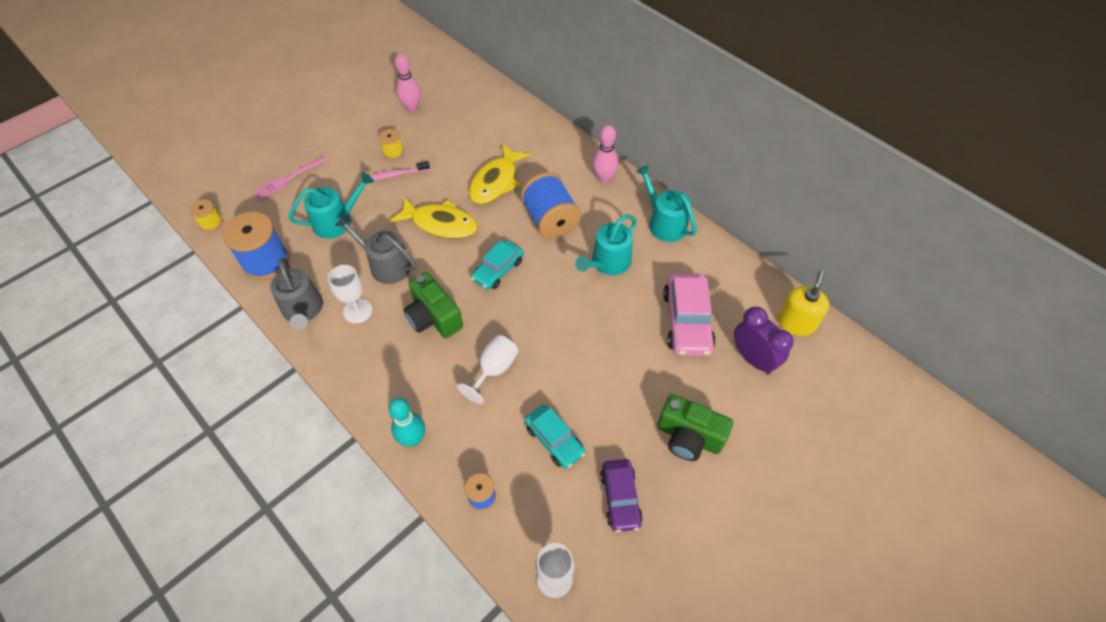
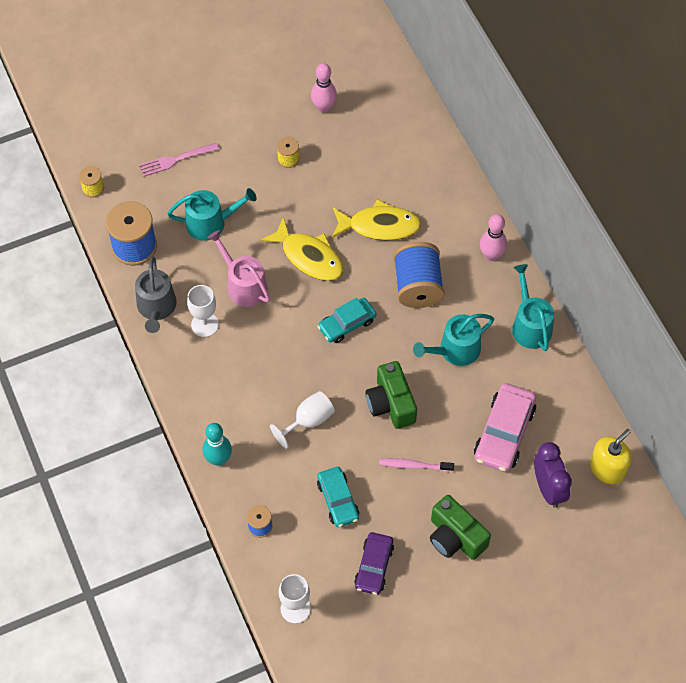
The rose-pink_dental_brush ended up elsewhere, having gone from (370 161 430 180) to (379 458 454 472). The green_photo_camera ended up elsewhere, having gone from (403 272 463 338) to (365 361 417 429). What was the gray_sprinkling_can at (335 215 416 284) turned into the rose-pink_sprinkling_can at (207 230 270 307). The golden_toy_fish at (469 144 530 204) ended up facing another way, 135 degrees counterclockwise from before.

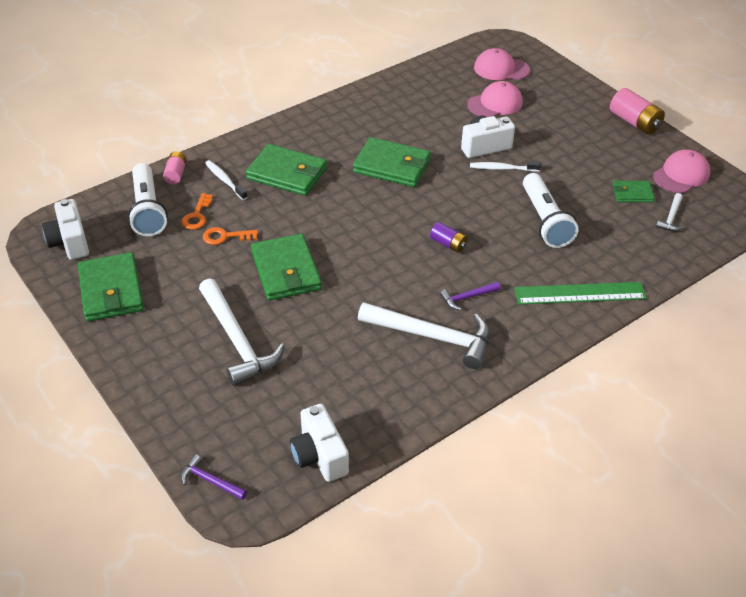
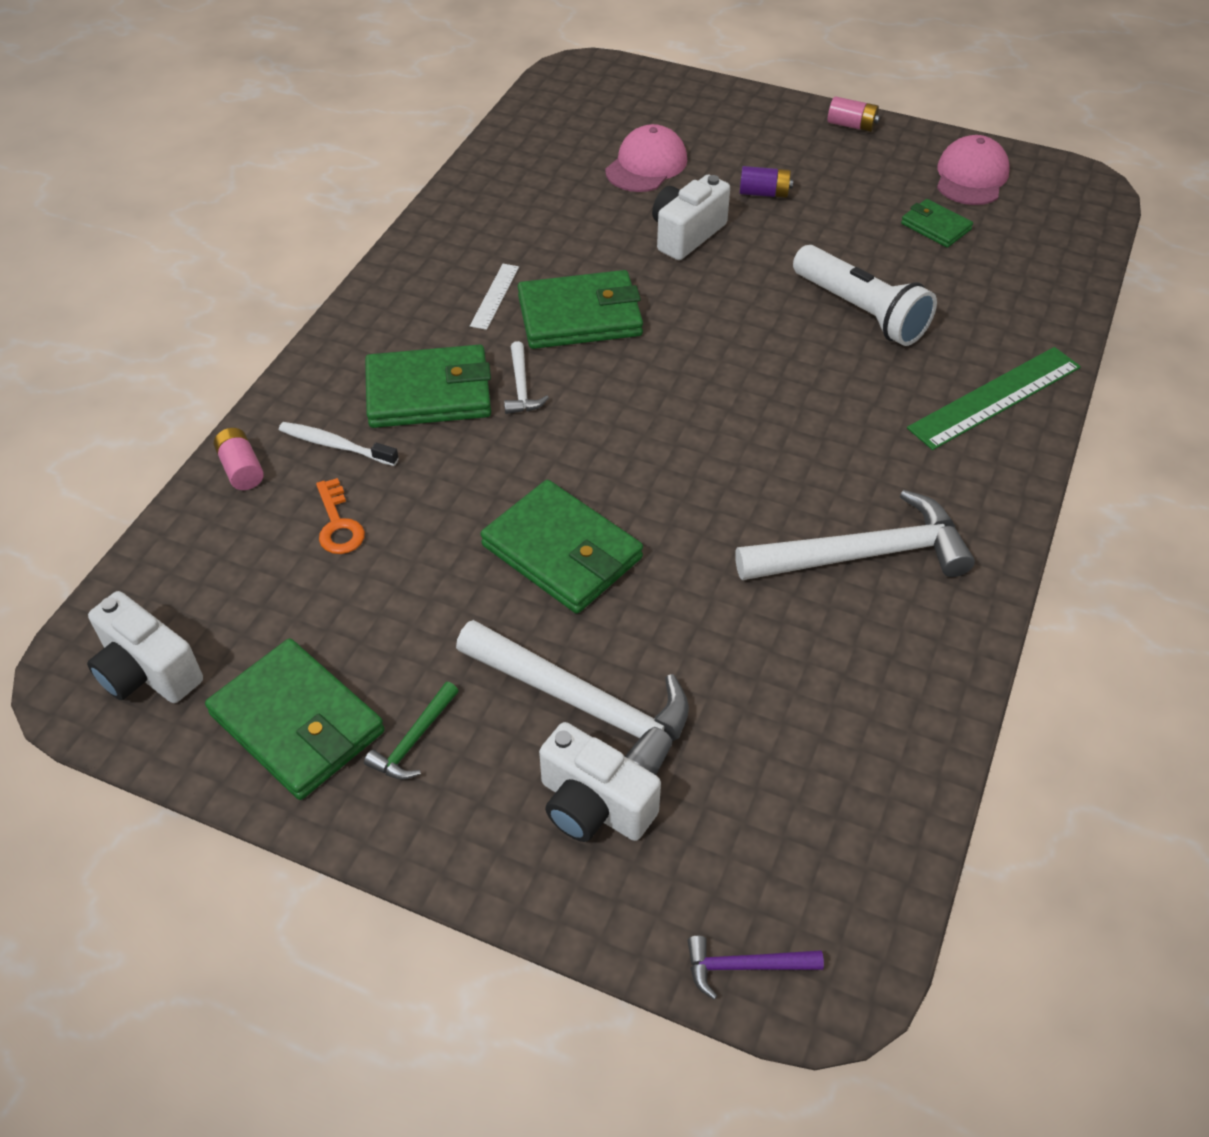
The second view lost the snow-white_torch at (128 163 168 236). The second view lost the orange-coloured_latchkey at (203 227 258 245). The second view lost the royal_purple_carpenter's_hammer at (440 282 501 310). The second view lost the snow-white_dental_brush at (470 161 541 172). The second view lost the rose-pink_peaked_cap at (474 48 530 80). The second view gained the green_carpenter's_hammer at (364 682 459 780). The second view gained the snow-white_ruler at (470 264 519 330). The snow-white_photo_camera ended up elsewhere, having gone from (290 404 349 482) to (539 722 661 842). The royal_purple_power_cell ended up elsewhere, having gone from (430 222 468 253) to (740 166 793 198). The snow-white_carpenter's_hammer ended up elsewhere, having gone from (656 193 684 231) to (504 341 549 414). The green_card_wallet at (612 181 655 202) ended up facing another way, 75 degrees clockwise from before. The size of the rose-pink_power_cell at (610 88 665 135) changed by a factor of 0.60.

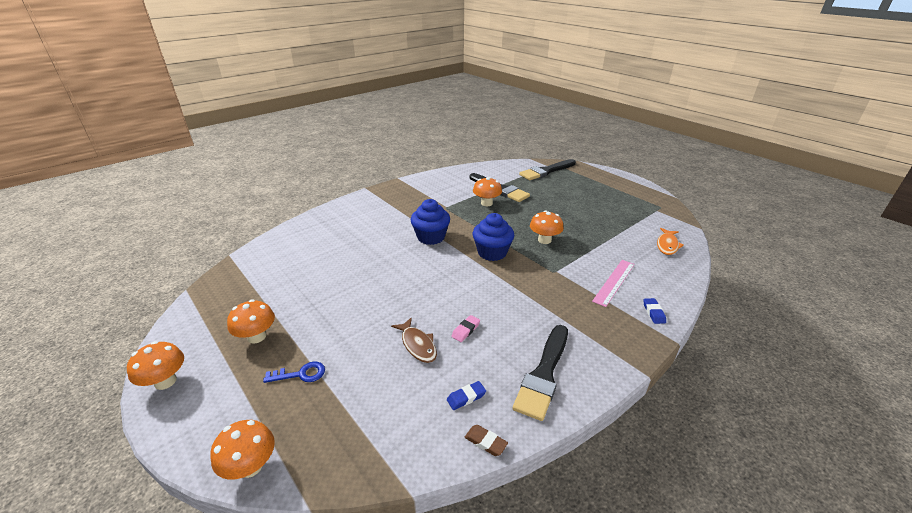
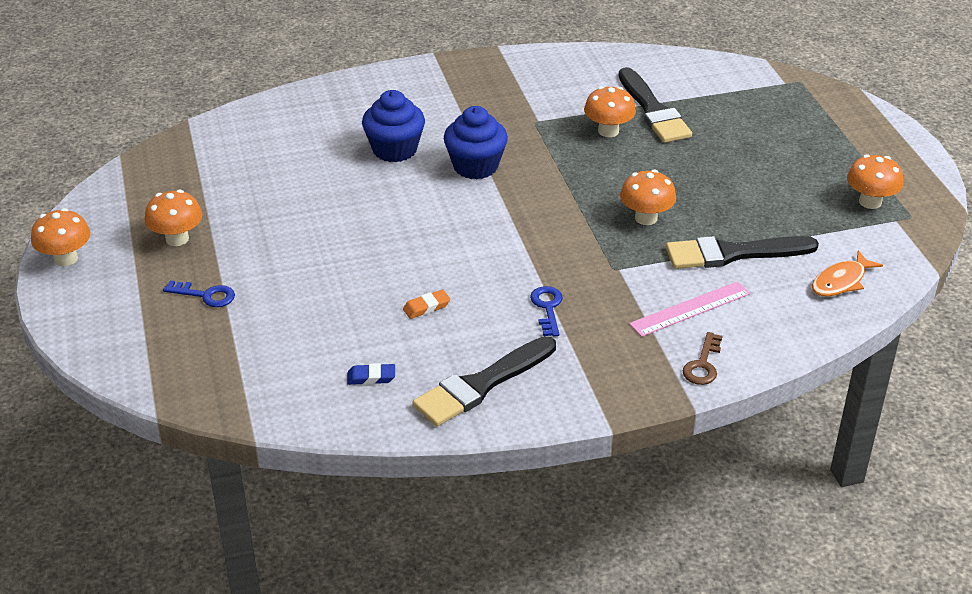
The second view lost the dark_brown_toy_fish at (391 317 437 363). The second view lost the dark_brown_gum_eraser at (465 425 508 456). The second view gained the cobalt_latchkey at (530 286 563 336). The orange-coloured_toadstool ended up elsewhere, having gone from (210 420 275 480) to (847 154 903 209). The cobalt_cupcake ended up elsewhere, having gone from (473 213 514 261) to (362 90 425 163). The ebony_paintbrush ended up elsewhere, having gone from (519 159 576 180) to (666 236 819 269). Where the cobalt_gum_eraser stood at (644 298 666 324), the dark_brown_latchkey came to stand at (683 332 722 385). What was the rose-pink_gum_eraser at (451 315 480 342) turned into the orange-coloured_gum_eraser at (403 290 451 319).

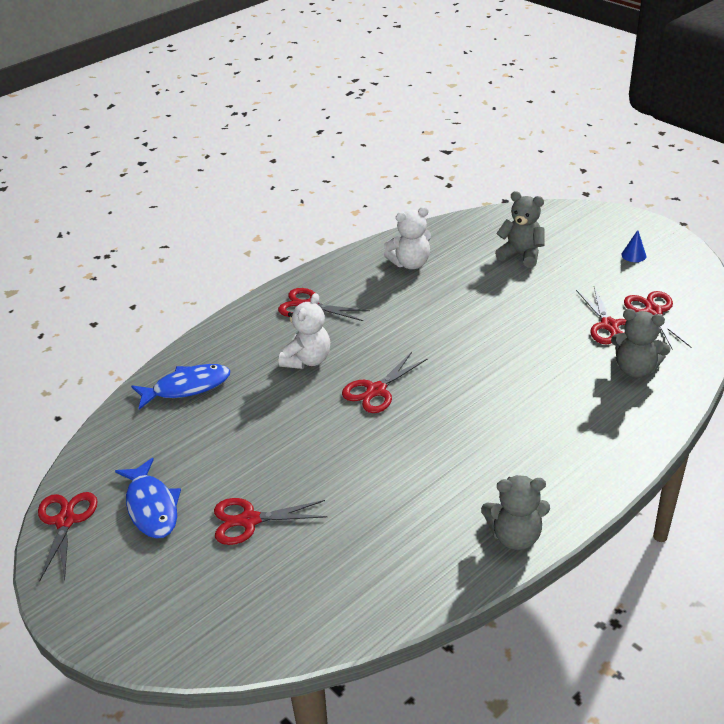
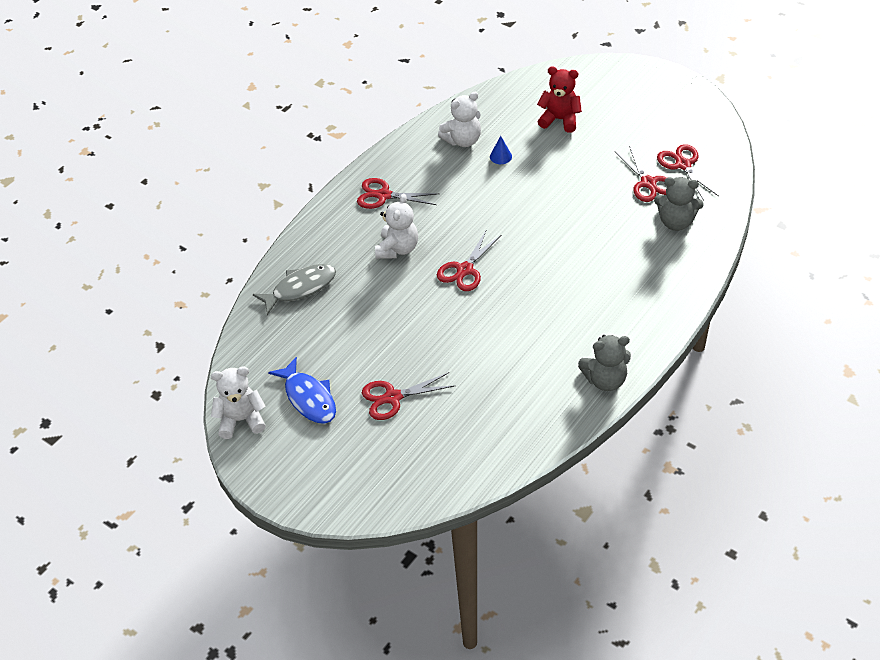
The cobalt_cone_shape ended up elsewhere, having gone from (622 230 646 262) to (490 136 512 164). Where the scarlet_shears stood at (38 492 98 582), the snow-white_stuffed_bear came to stand at (211 367 266 439). What was the cobalt_toy_fish at (131 364 230 410) turned into the gray_toy_fish at (253 264 336 315). What was the gray_stuffed_bear at (495 191 545 268) turned into the scarlet_stuffed_bear at (537 66 582 133).

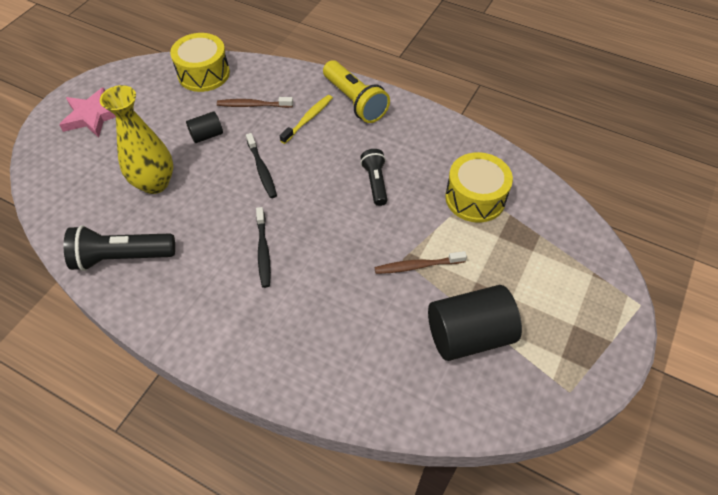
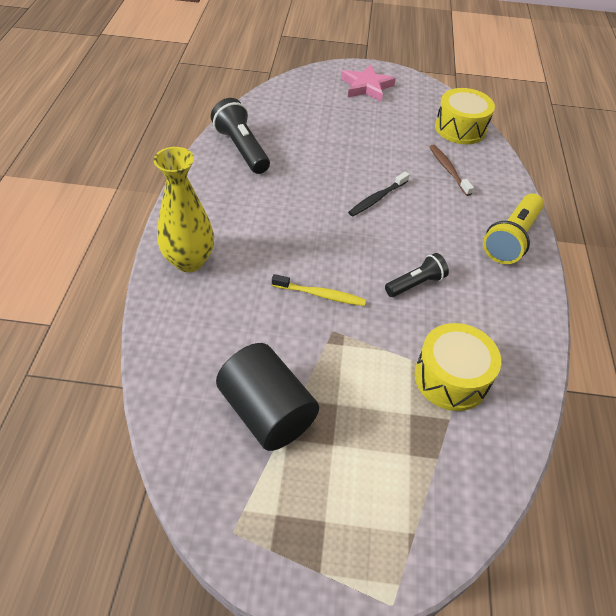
The second view lost the ebony_cylinder at (186 111 223 143). The second view lost the ebony_dental_brush at (256 207 271 288). The second view lost the dark_brown_dental_brush at (374 251 467 274). The golden_tall_vase ended up elsewhere, having gone from (100 85 173 194) to (154 147 214 272). The golden_dental_brush ended up elsewhere, having gone from (280 95 333 144) to (272 274 366 306).

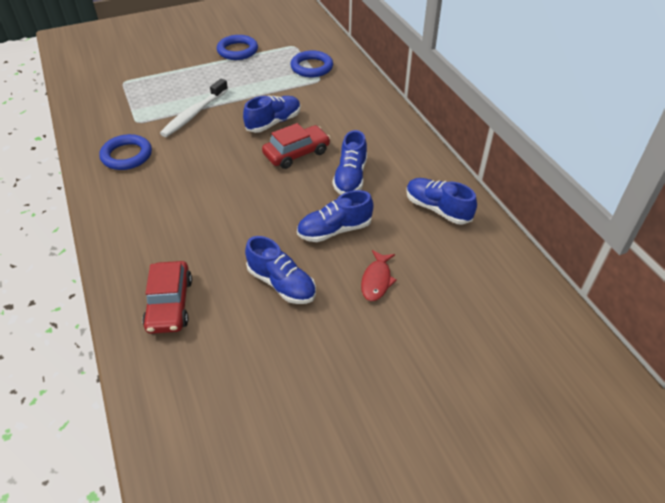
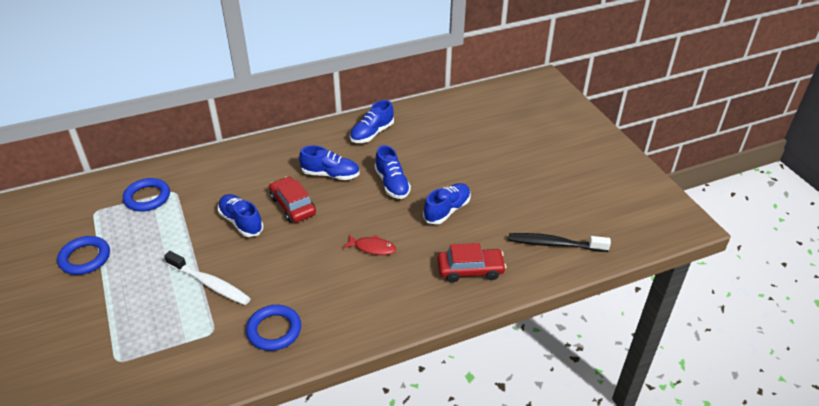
The second view gained the ebony_dental_brush at (509 233 611 252). The scarlet_toy_fish ended up elsewhere, having gone from (361 250 397 301) to (343 234 396 255).

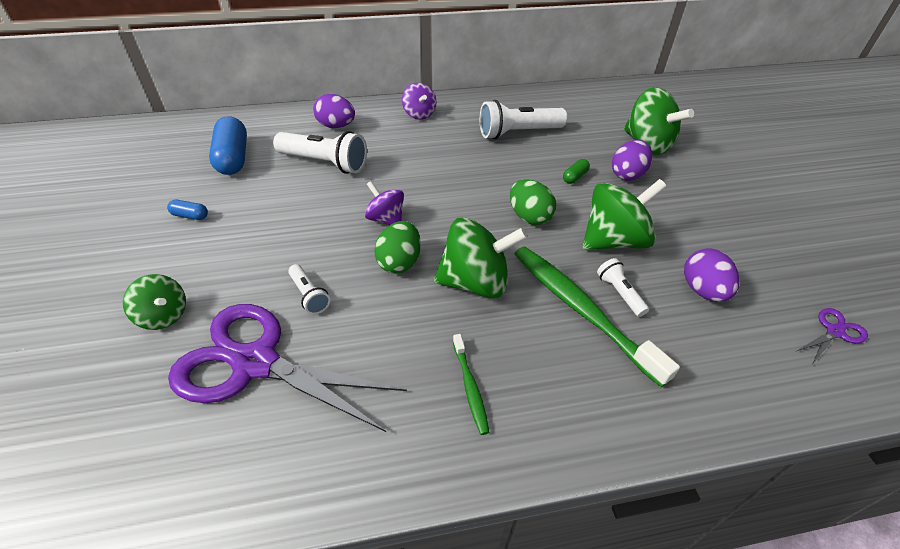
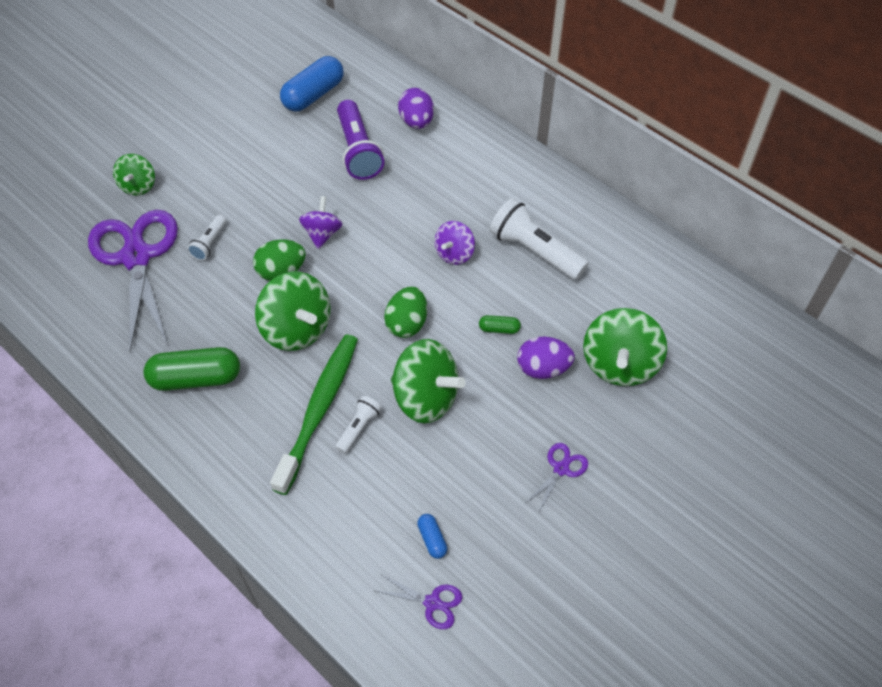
The second view lost the royal_purple_toy_egg at (684 248 740 302). The second view gained the royal_purple_shears at (524 443 588 514). The cobalt_pill_shape ended up elsewhere, having gone from (167 200 208 220) to (417 514 447 559). The royal_purple_whirligig ended up elsewhere, having gone from (402 83 436 120) to (435 221 475 265). Where the green_dental_brush stood at (453 334 490 435), the green_pill_shape came to stand at (143 347 240 391). What was the snow-white_torch at (273 131 367 173) turned into the royal_purple_torch at (337 100 385 180).

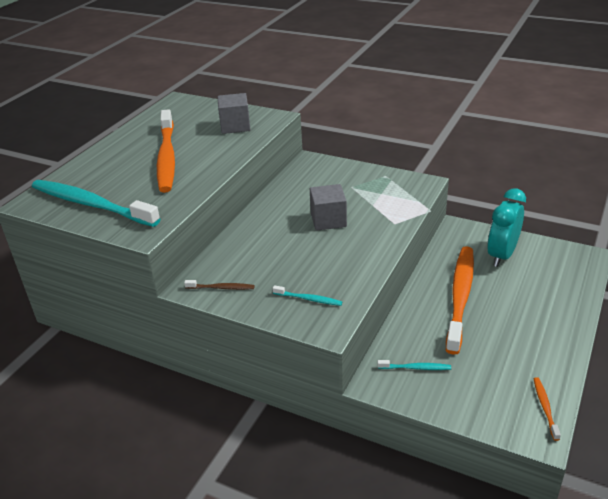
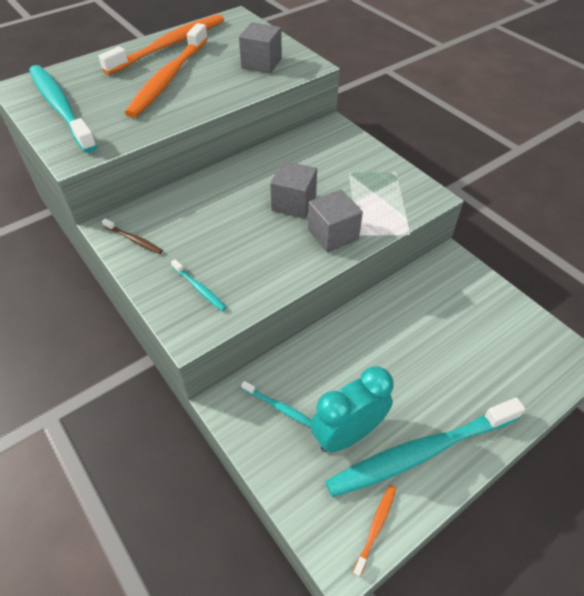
The second view gained the gray_solid_cube at (308 189 363 253). The second view gained the turquoise_dental_brush at (325 397 525 497). The orange-coloured_dental_brush ended up elsewhere, having gone from (446 246 474 355) to (98 14 224 75). The turquoise_alarm_clock ended up elsewhere, having gone from (487 188 526 267) to (310 366 393 452).

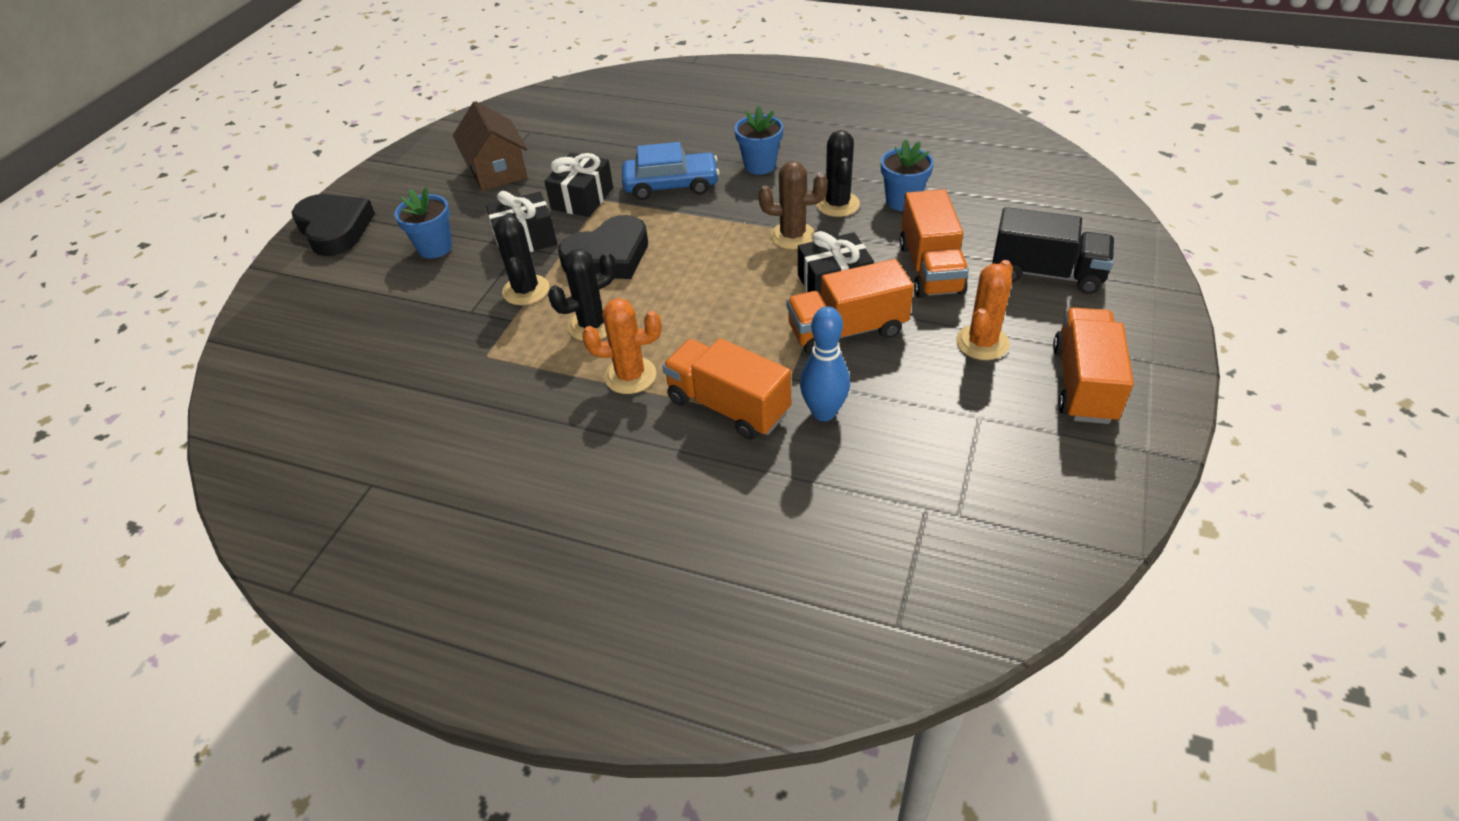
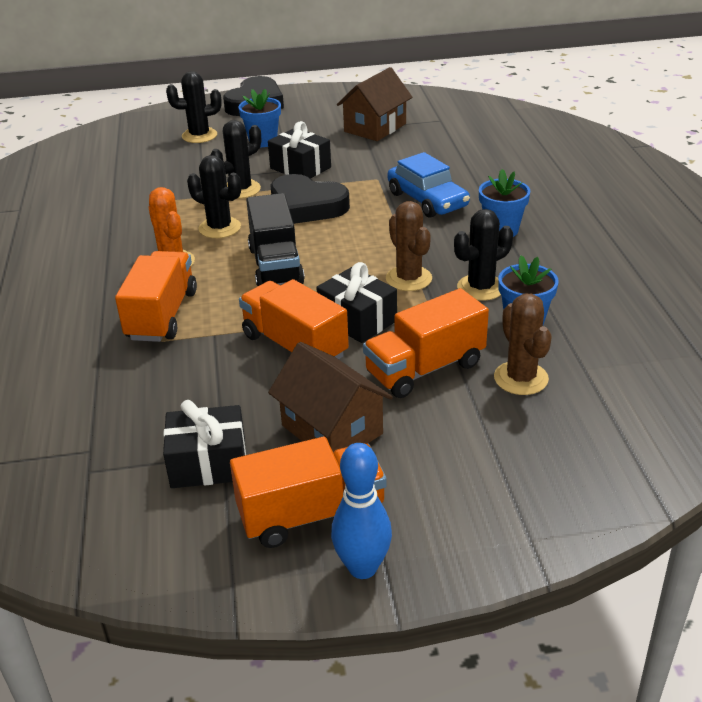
The second view gained the ebony_saguaro_cactus at (166 71 222 143). The second view gained the dark_brown_saguaro_cactus at (494 294 552 395). The ebony_present ended up elsewhere, having gone from (544 153 613 217) to (163 400 246 488). The cobalt_bowling_pin ended up elsewhere, having gone from (800 306 850 421) to (331 443 392 579). The ebony_truck ended up elsewhere, having gone from (992 207 1115 294) to (246 193 305 287). Where the orange-coloured_saguaro_cactus stood at (956 260 1013 360), the dark_brown_toy_house came to stand at (268 342 393 452).

